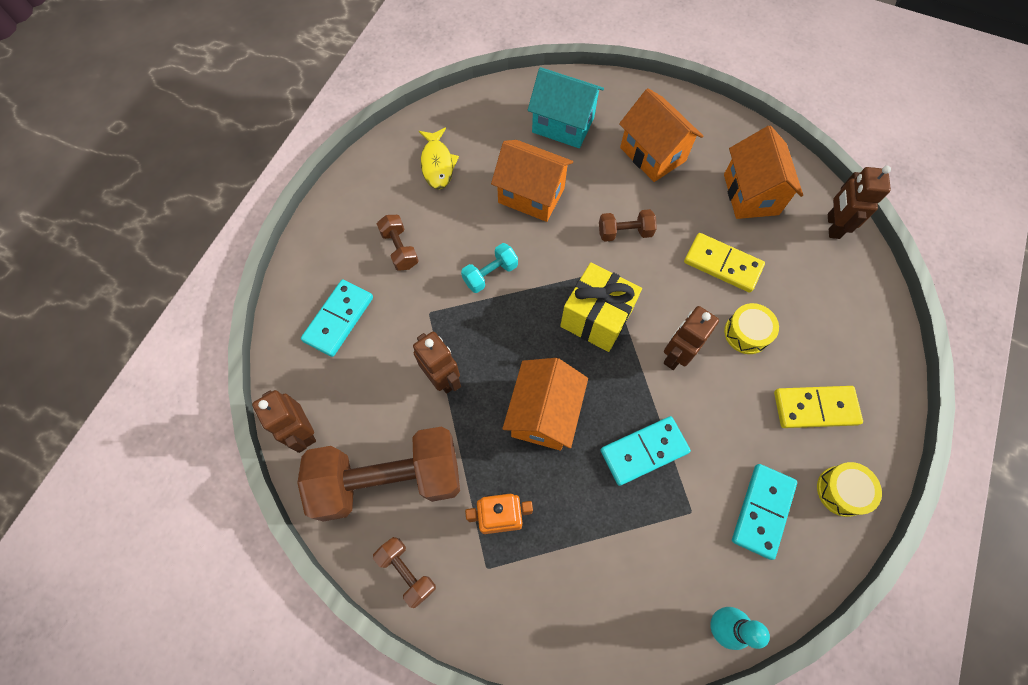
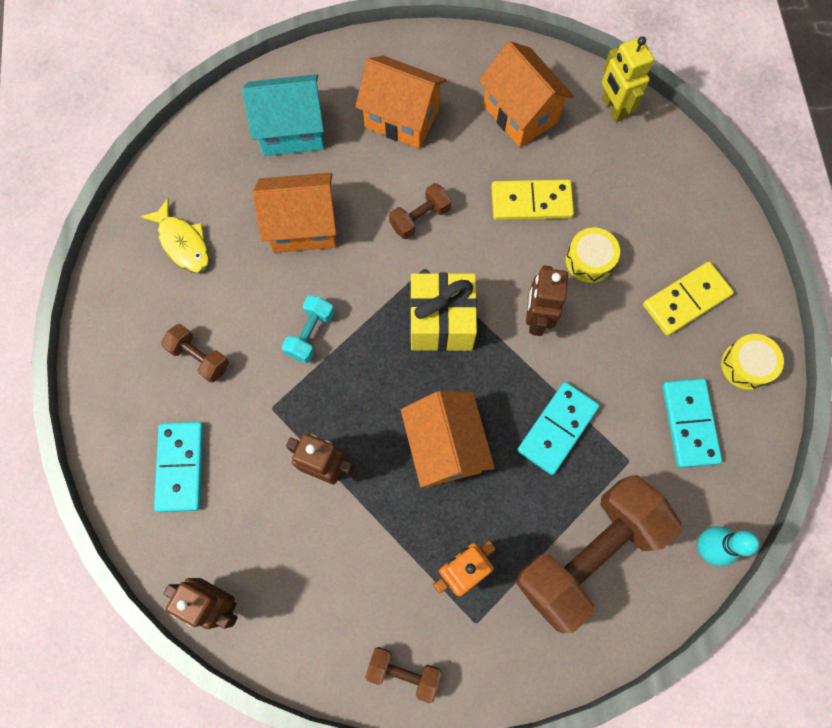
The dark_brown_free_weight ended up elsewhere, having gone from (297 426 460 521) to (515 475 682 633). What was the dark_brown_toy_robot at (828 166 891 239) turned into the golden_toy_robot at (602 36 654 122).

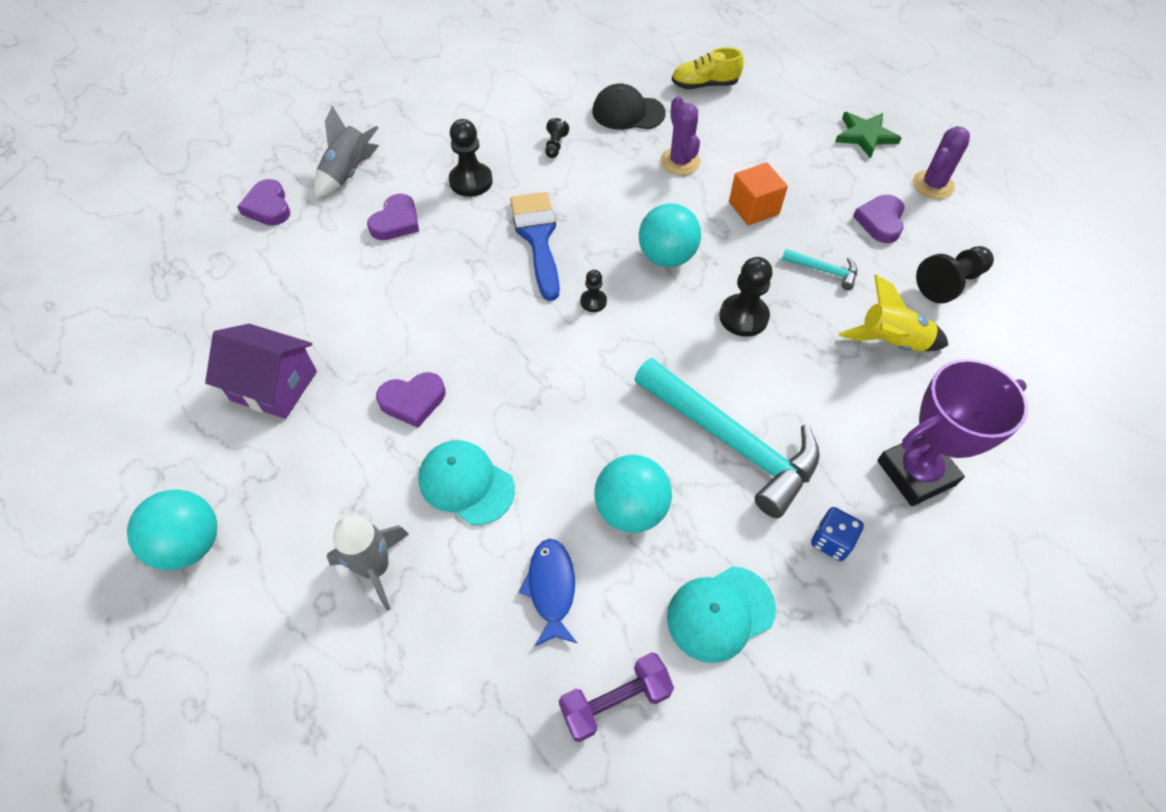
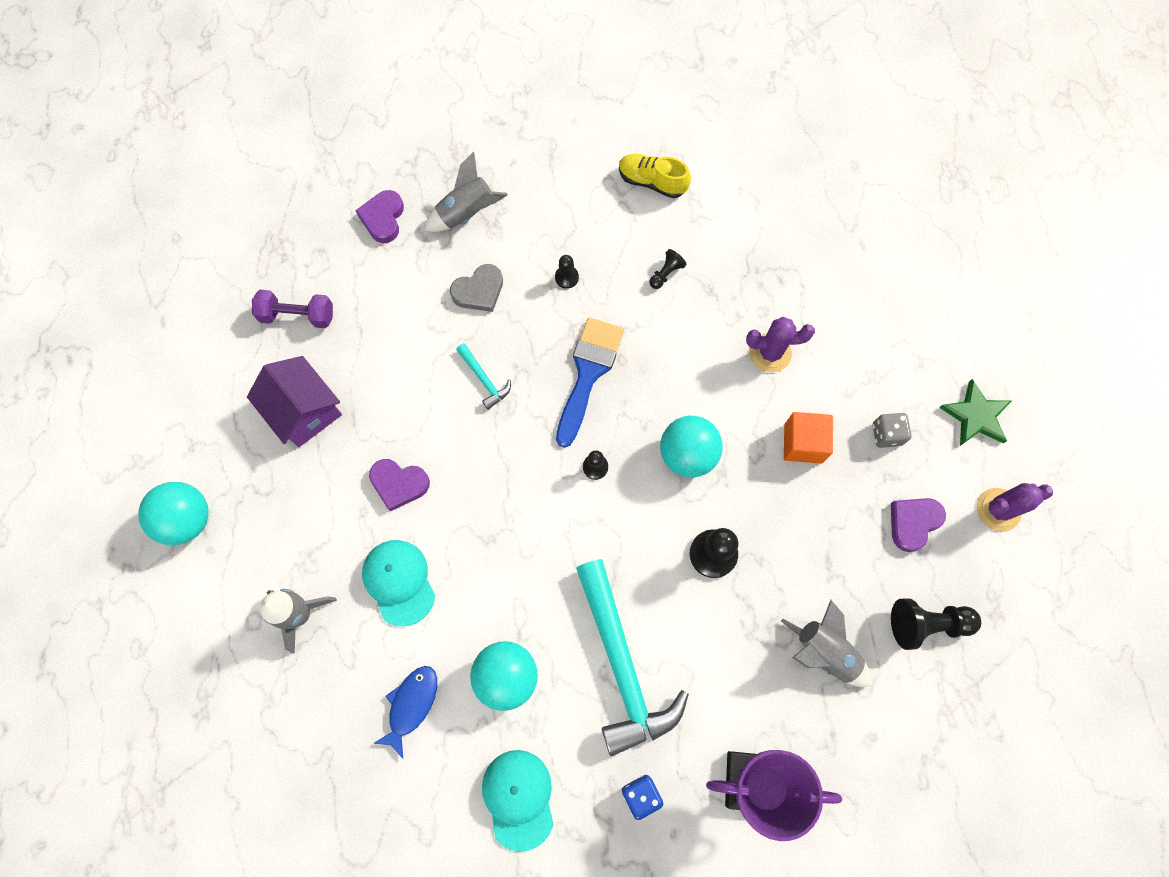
The second view lost the ebony_peaked_cap at (592 84 666 130). The second view gained the gray_game_die at (873 413 912 448). The royal_purple_free_weight ended up elsewhere, having gone from (559 652 674 742) to (252 290 333 328). The golden_lace-up_shoe ended up elsewhere, having gone from (672 47 744 89) to (619 154 691 198). The turquoise_carpenter's_hammer ended up elsewhere, having gone from (782 249 857 290) to (456 343 511 410). What was the royal_purple_heart_shape at (367 194 419 240) turned into the gray_heart_shape at (450 264 503 312). What was the golden_toy_rocket at (839 275 948 351) turned into the gray_toy_rocket at (781 600 872 687). The royal_purple_saguaro_cactus at (660 96 700 175) ended up facing another way, 75 degrees clockwise from before. The turquoise_peaked_cap at (667 566 776 663) ended up facing another way, 75 degrees clockwise from before. The size of the ebony_chess_pawn at (449 119 493 197) changed by a factor of 0.55.

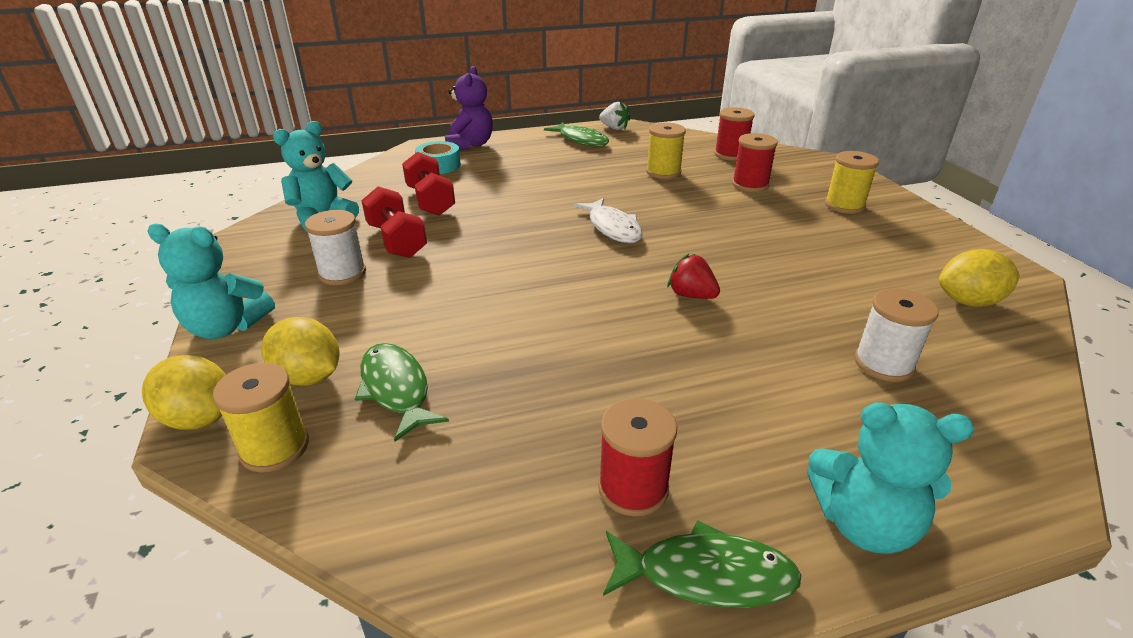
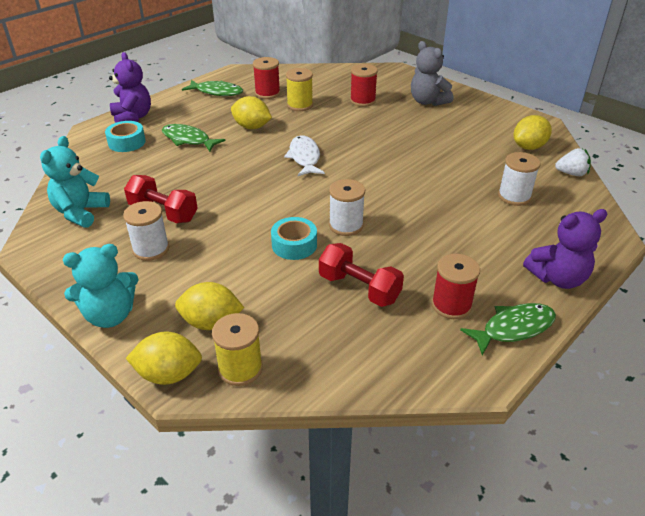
The second view lost the scarlet_strawberry at (668 253 720 299). The second view gained the golden_citrus_fruit at (231 96 272 129). The second view gained the turquoise_roll_of_tape at (271 217 317 260). The second view gained the snow-white_reel_of_thread at (329 179 365 236). The green_toy_fish ended up elsewhere, having gone from (355 343 449 442) to (162 124 226 152). The scarlet_free_weight ended up elsewhere, having gone from (402 152 455 216) to (319 243 404 307). The snow-white_strawberry ended up elsewhere, having gone from (599 101 630 130) to (555 148 591 176). The scarlet_reel_of_thread ended up elsewhere, having gone from (714 107 755 161) to (253 57 280 99). Where the golden_reel_of_thread stood at (825 151 879 214), the gray_stuffed_bear came to stand at (411 41 453 106). What was the turquoise_stuffed_bear at (807 402 975 554) turned into the royal_purple_stuffed_bear at (523 209 608 289). The snow-white_toy_fish at (574 198 643 243) ended up facing another way, 135 degrees counterclockwise from before.

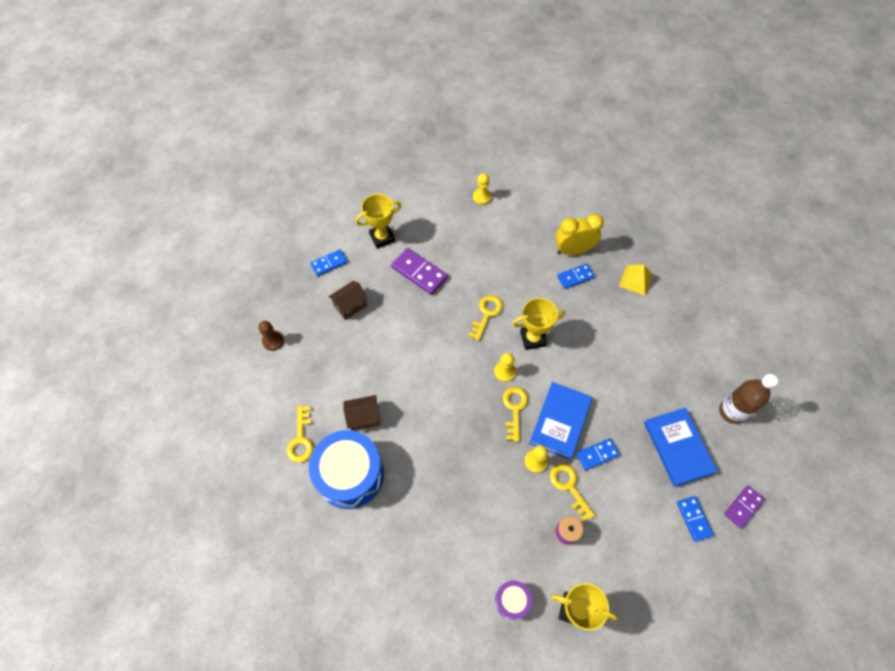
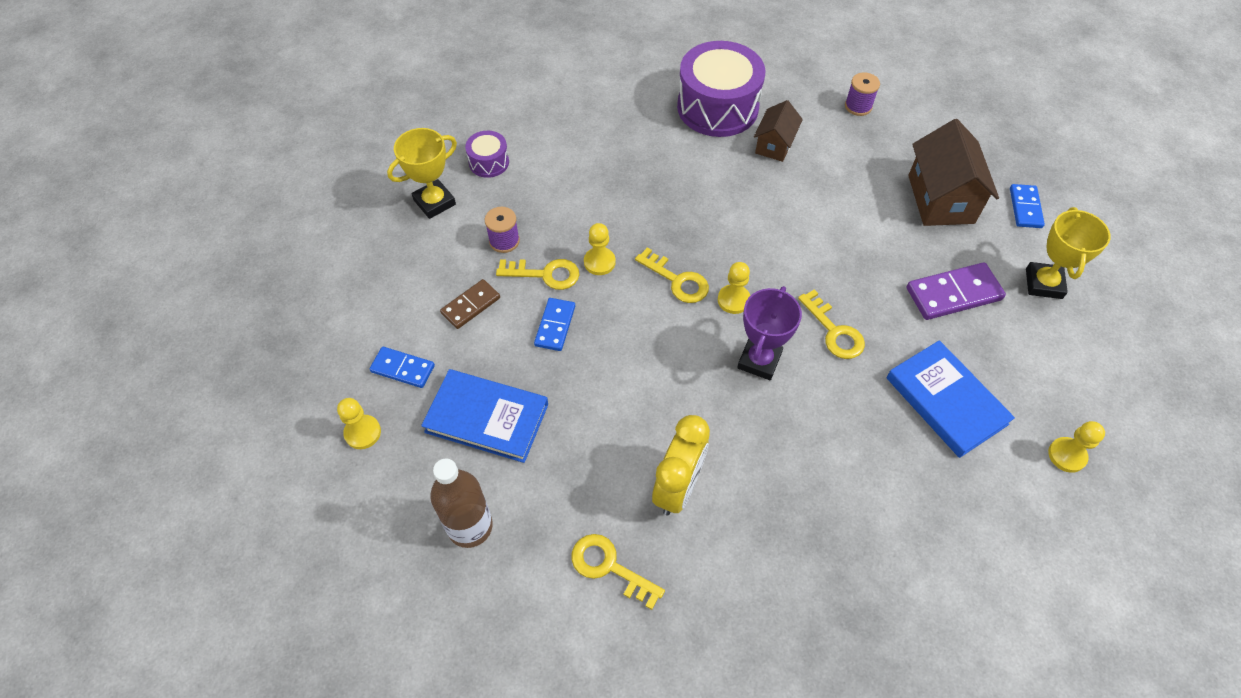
The second view lost the dark_brown_chess_pawn at (258 321 284 351). The second view lost the cobalt_domino_piece at (557 264 595 289). The second view lost the golden_solid_pyramid at (619 265 653 296). The second view gained the dark_brown_domino_piece at (440 279 500 329). The second view gained the royal_purple_reel_of_thread at (845 72 880 116). The golden_latchkey ended up elsewhere, having gone from (287 406 313 463) to (572 534 665 610). The cobalt_book ended up elsewhere, having gone from (529 382 592 460) to (886 340 1015 458). The golden_alarm_clock ended up elsewhere, having gone from (555 213 604 255) to (652 415 710 516). Where the royal_purple_domino_piece stood at (724 485 765 528), the golden_chess_pawn came to stand at (337 398 381 449). What was the cobalt_drum at (309 430 384 509) turned into the royal_purple_drum at (677 41 765 137). What was the golden_trophy at (512 298 565 350) turned into the royal_purple_trophy at (737 286 802 380). The size of the dark_brown_toy_house at (328 281 368 320) changed by a factor of 1.70.

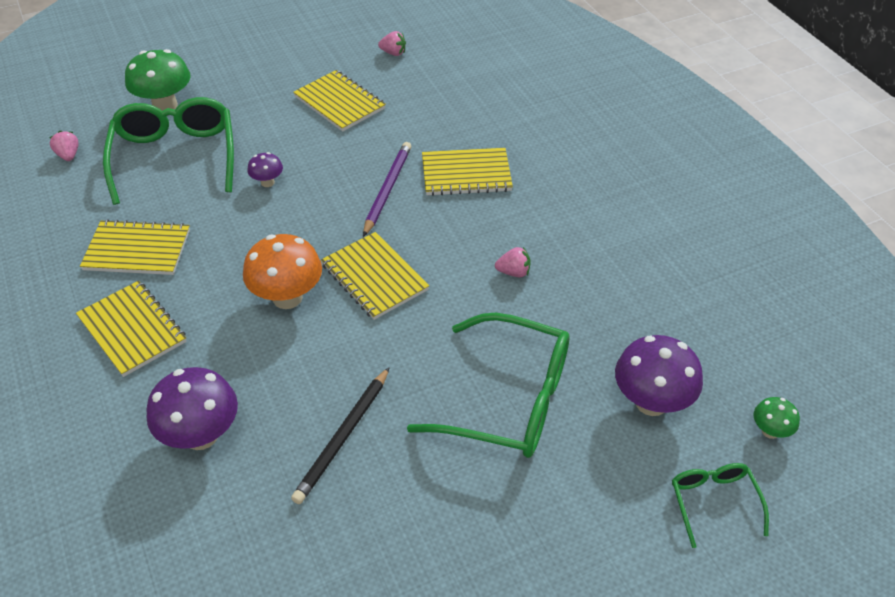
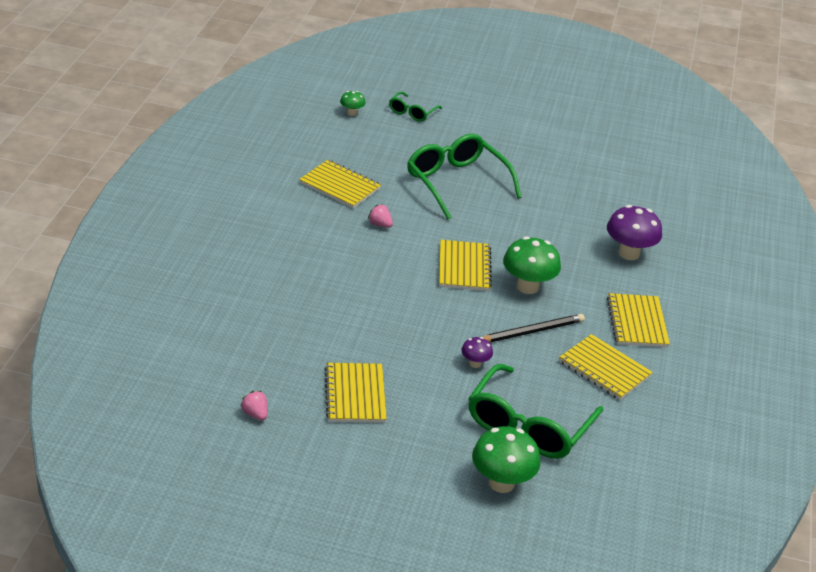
The second view lost the rose-pink_strawberry at (50 131 79 161). The second view lost the royal_purple_lead_pencil at (363 142 411 237). The second view lost the royal_purple_toadstool at (615 335 703 416). The ebony_lead_pencil ended up elsewhere, having gone from (291 367 390 504) to (483 314 585 343). The golden_exercise_book ended up elsewhere, having gone from (422 148 513 196) to (299 160 381 208). What was the orange-coloured_toadstool at (243 234 322 309) turned into the green_toadstool at (503 236 561 294).

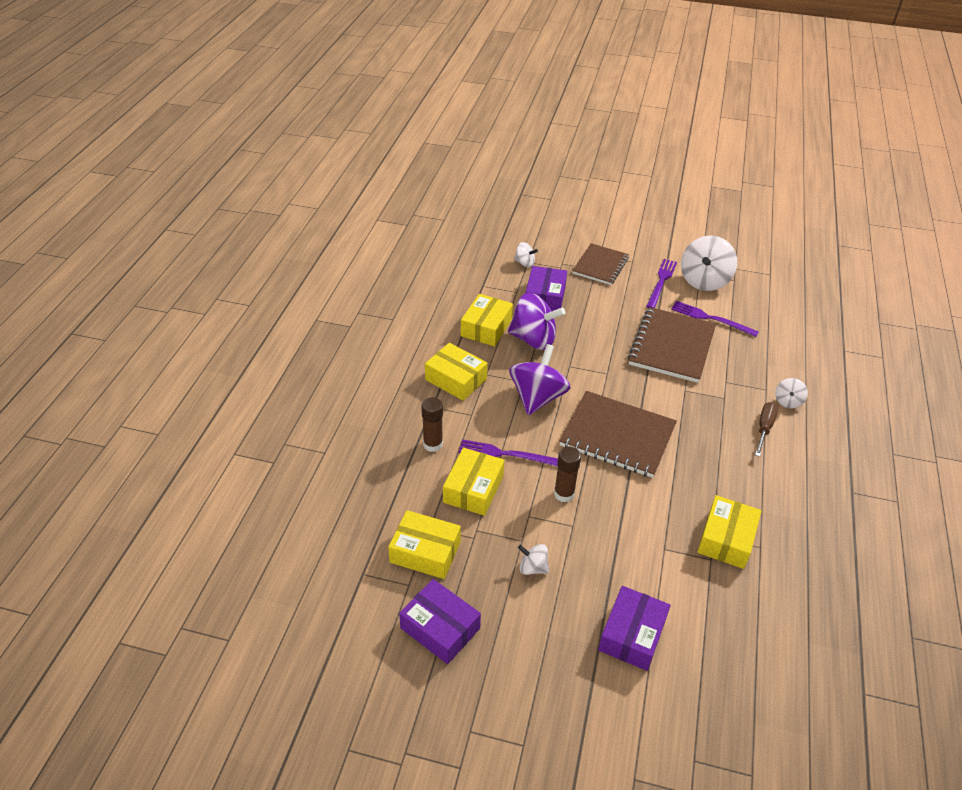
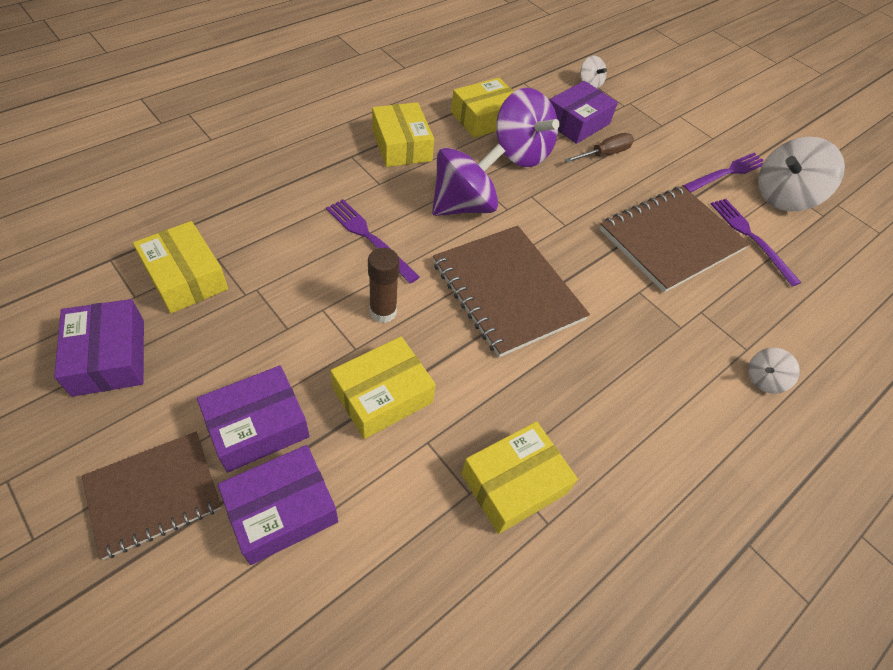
The second view lost the dark_brown_glue at (421 397 443 452). The second view lost the snow-white_whirligig at (518 544 549 575). The second view gained the royal_purple_parcel at (197 366 310 473). The golden_parcel ended up elsewhere, having gone from (443 447 504 516) to (331 337 436 439). The dark_brown_exercise_book ended up elsewhere, having gone from (572 243 629 285) to (82 432 221 560). The dark_brown_flat_screwdriver ended up elsewhere, having gone from (755 402 778 457) to (564 133 634 163).

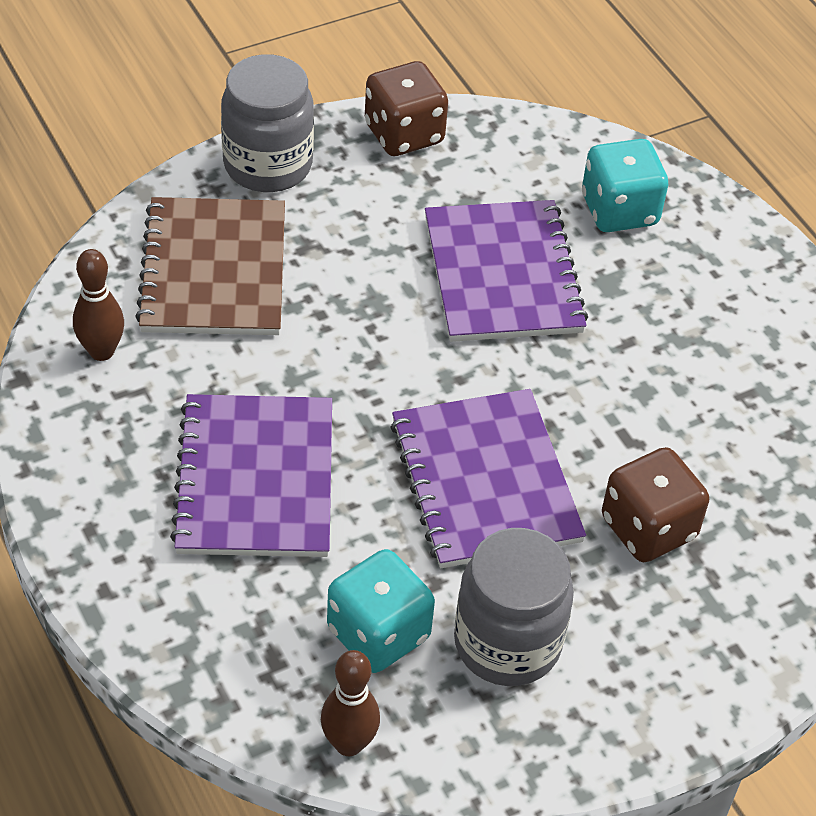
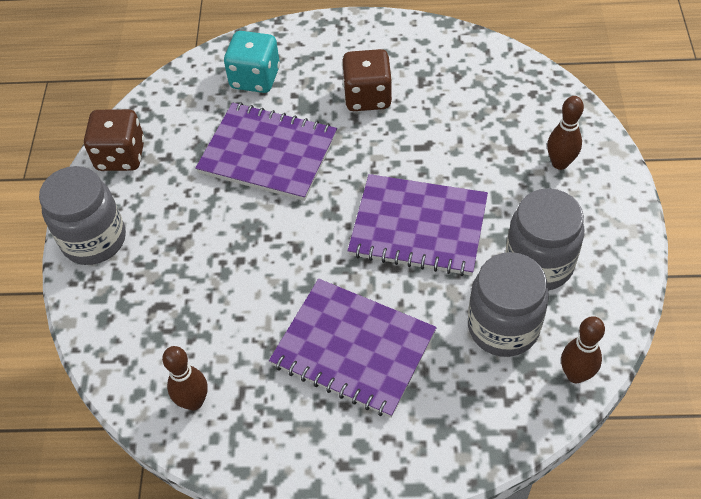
The second view lost the dark_brown_exercise_book at (135 197 285 335). The second view gained the dark_brown_bowling_pin at (547 96 584 170). The dark_brown_game_die ended up elsewhere, having gone from (602 447 709 562) to (342 49 392 111). Where the turquoise_game_die stood at (327 549 435 673), the gray_jam_jar came to stand at (468 252 549 357).

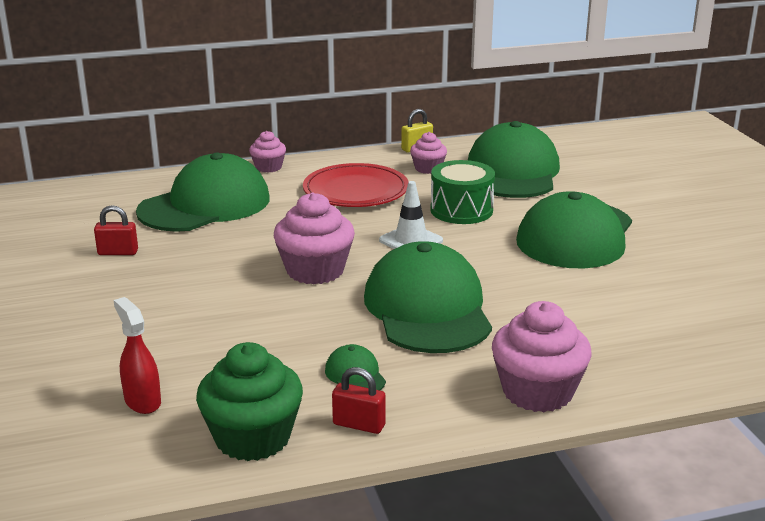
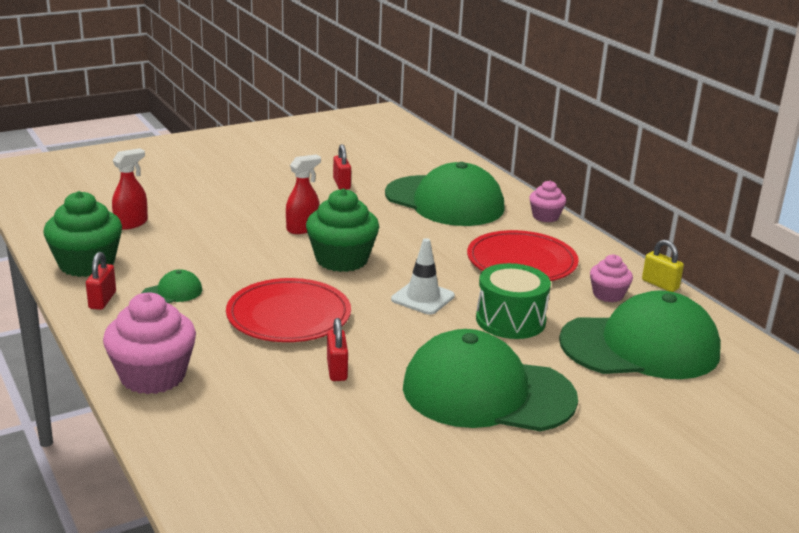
The second view gained the scarlet_spray_cleaner at (286 155 321 234). The second view gained the scarlet_padlock at (327 318 348 381). Where the green_peaked_cap stood at (364 241 492 353), the scarlet_dinner_plate came to stand at (226 278 351 342). What was the rose-pink_cupcake at (274 193 355 285) turned into the green_cupcake at (306 189 379 272).

